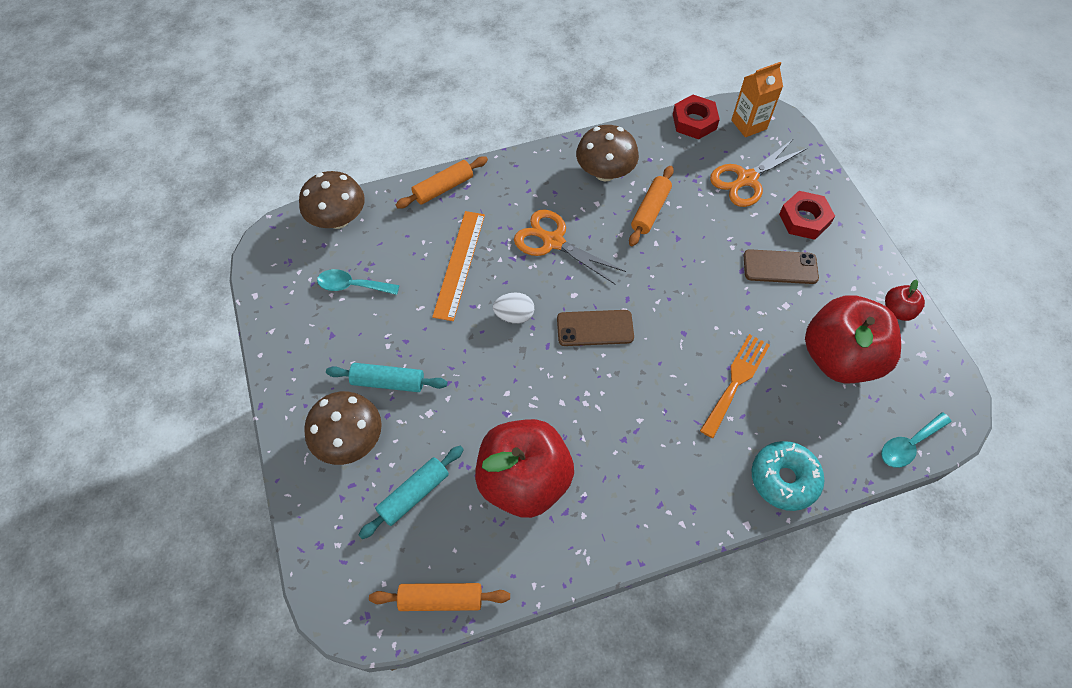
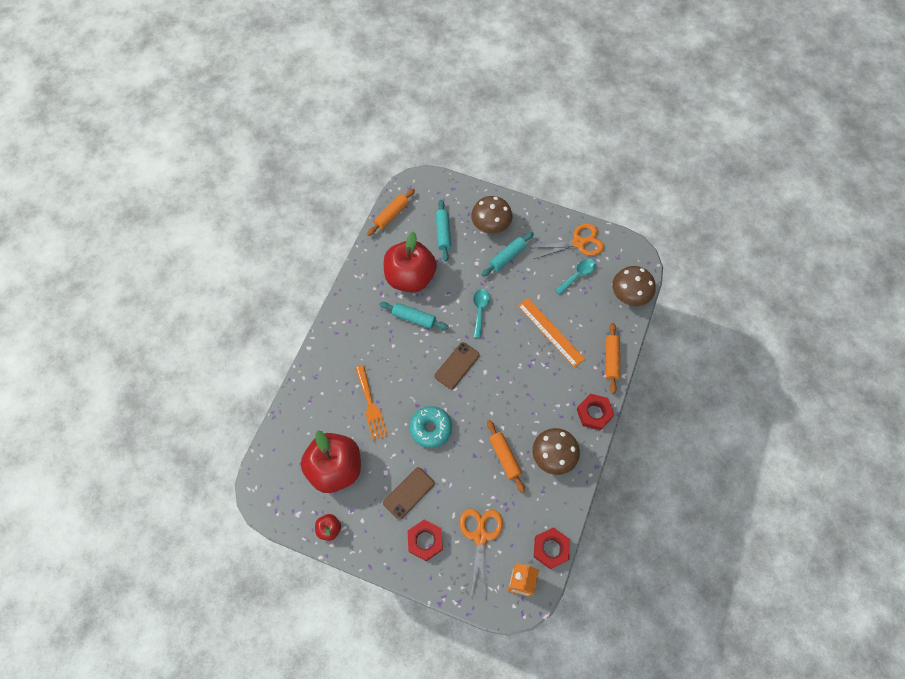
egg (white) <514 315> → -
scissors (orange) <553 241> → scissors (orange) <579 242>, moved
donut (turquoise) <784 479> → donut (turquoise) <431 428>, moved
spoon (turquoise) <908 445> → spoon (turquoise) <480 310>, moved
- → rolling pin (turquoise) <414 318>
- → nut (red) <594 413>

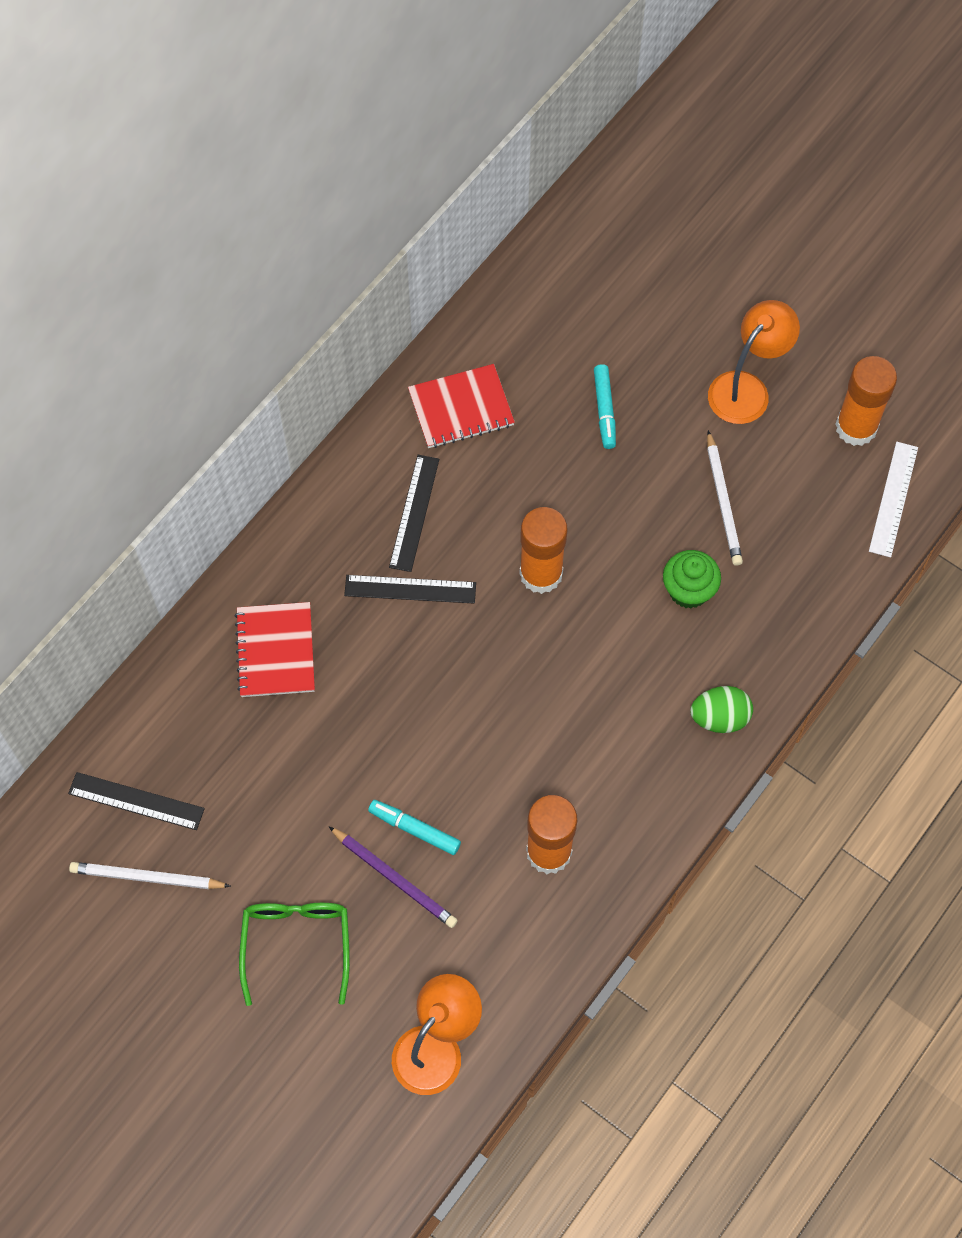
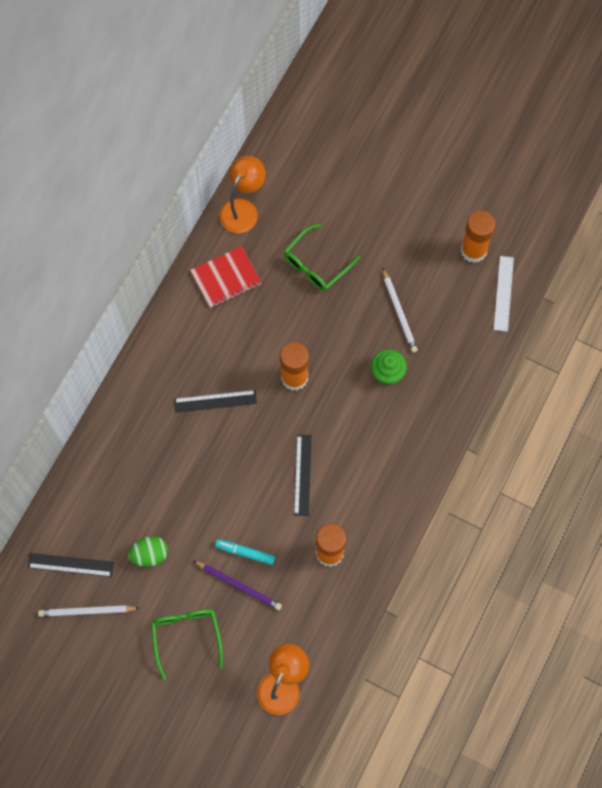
notebook (red) <275 651> → -
ruler (black) <414 513> → ruler (black) <302 475>, moved
marker (turquoise) <604 410> → glasses (green) <316 264>
egg (green) <719 718> → egg (green) <150 554>, moved
lamp (orange) <746 388> → lamp (orange) <243 209>, moved

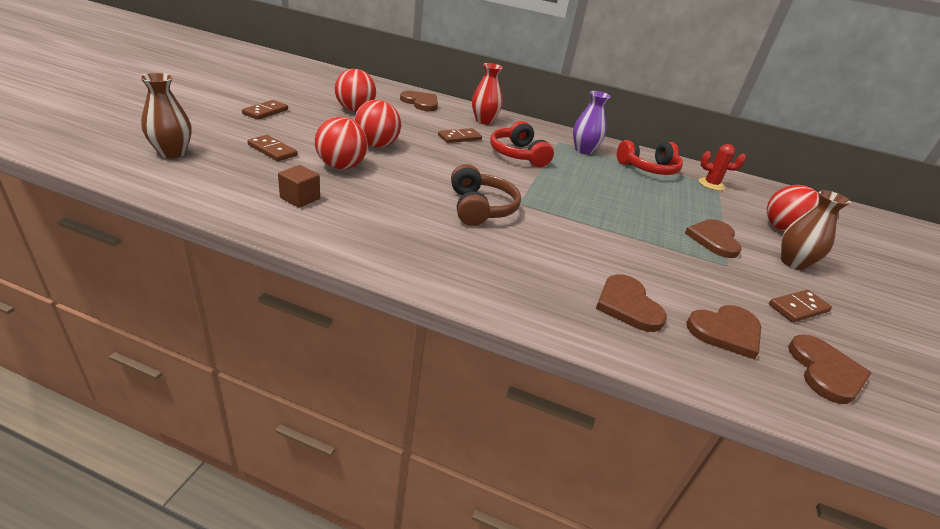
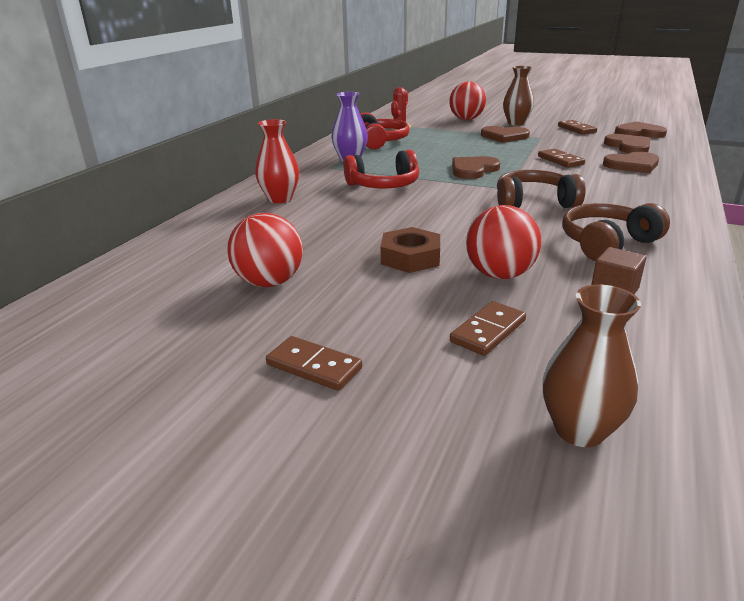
ball (red) <376 145> → nut (brown) <410 257>
heart (brown) <421 103> → heart (brown) <473 170>, moved
domino (brown) <459 137> → domino (brown) <560 160>, moved
- → headphones (brown) <607 243>

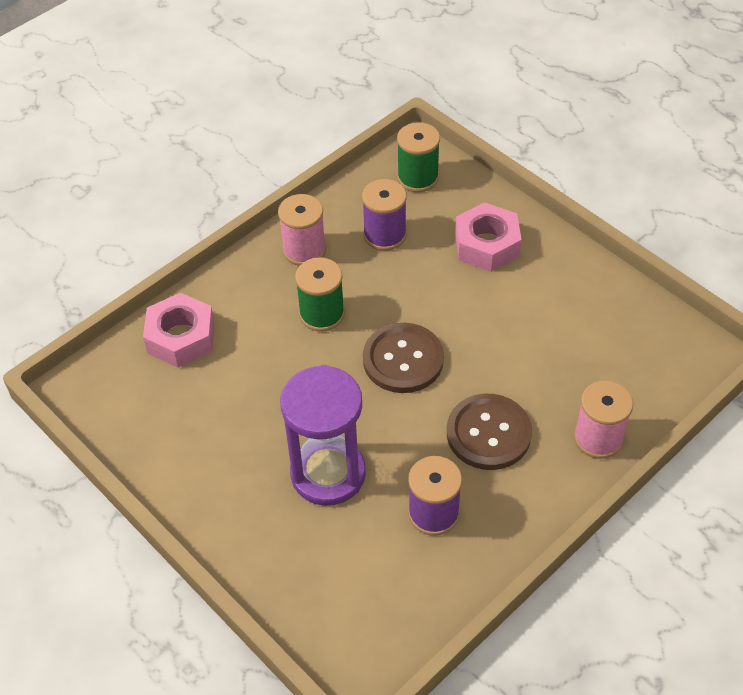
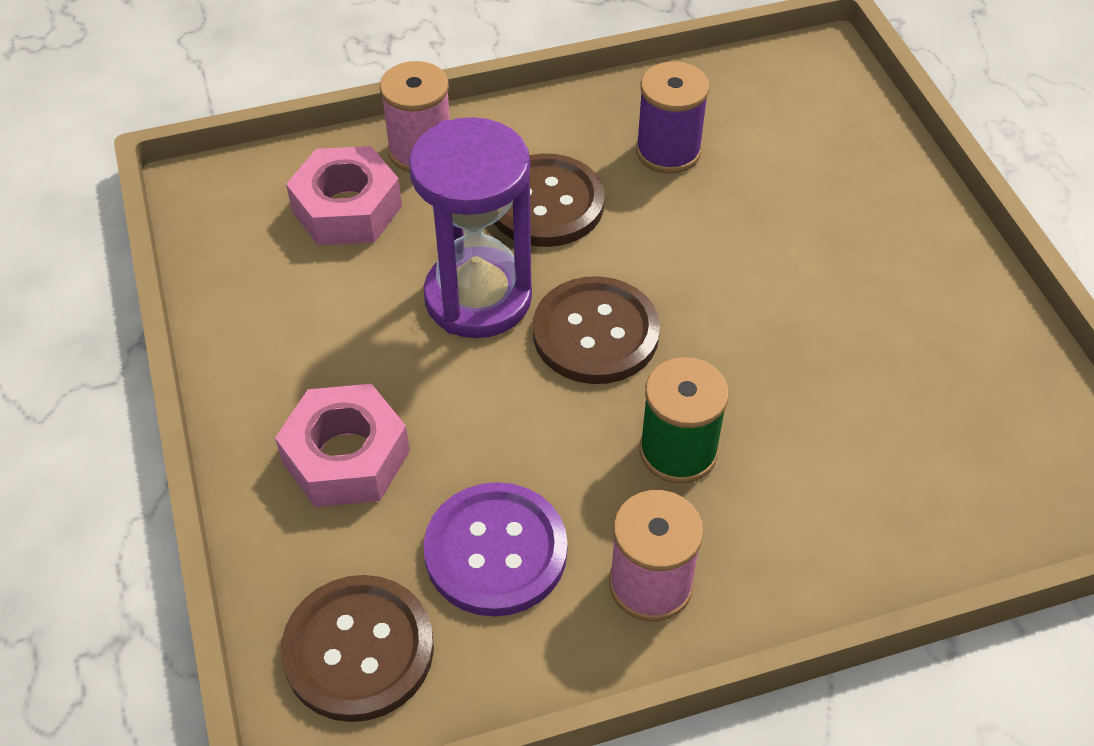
nut (pink) <181 338> → nut (pink) <347 209>, moved
hourglass (purple) <328 474> → hourglass (purple) <478 298>, moved
spool (purple) <385 235> → button (purple) <496 551>
spool (green) <418 178> → button (brown) <358 650>

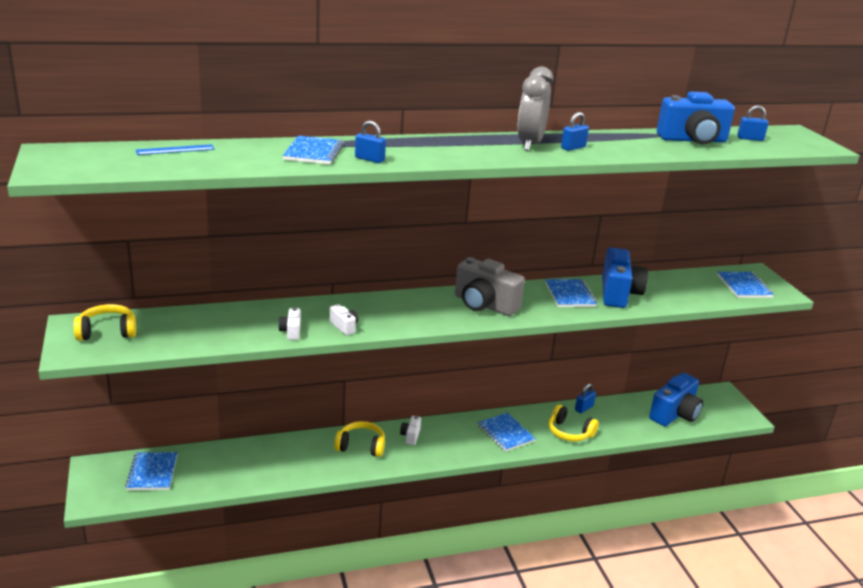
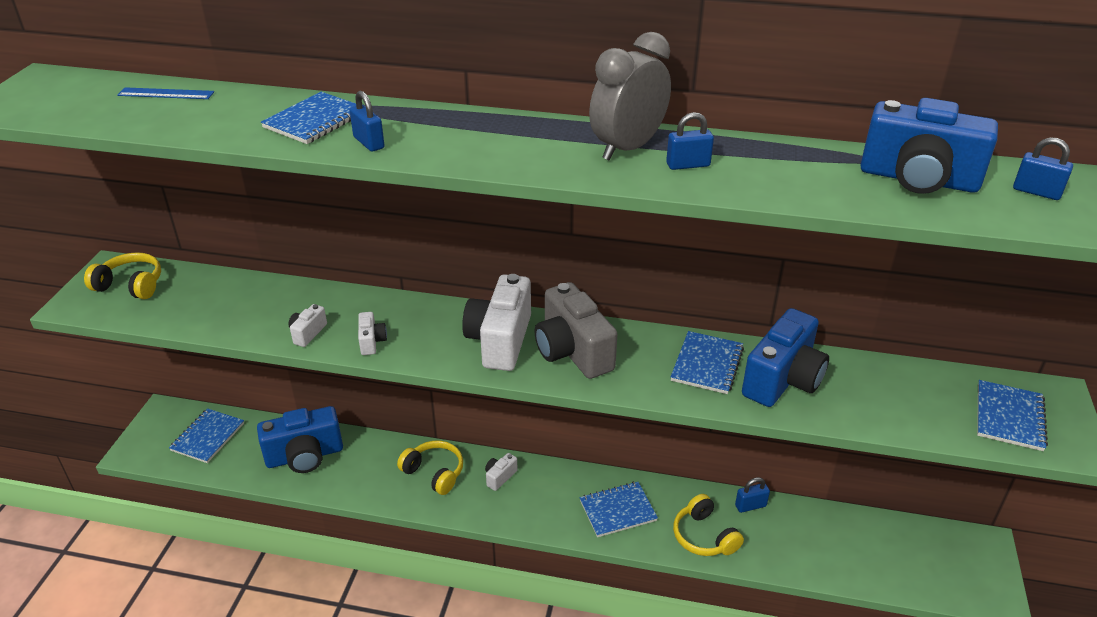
notebook (blue) <505 433> → notebook (blue) <618 510>, 75 degrees clockwise
camera (blue) <675 414> → camera (blue) <305 456>, moved
- → camera (white) <500 340>

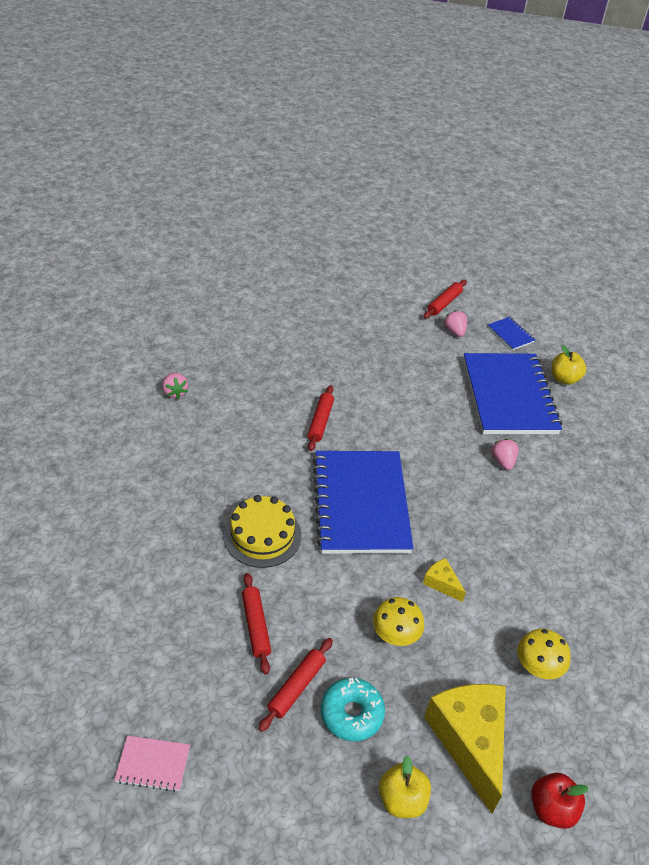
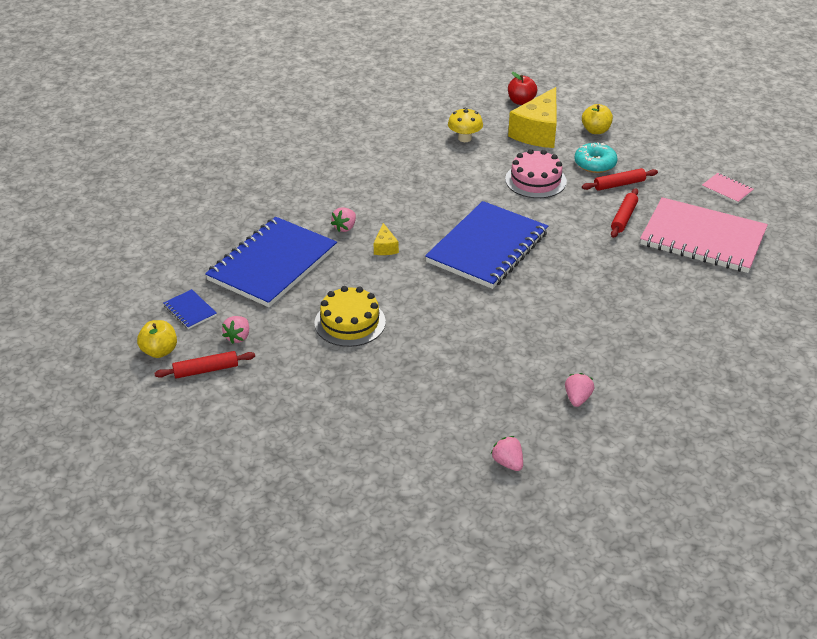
cake (yellow) <262 535> → cake (yellow) <350 322>, moved
rolling pin (red) <320 422> → -
mushroom (yellow) <395 635> → cake (pink) <535 180>
cheese (yellow) <441 583> → cheese (yellow) <385 247>, moved
notebook (blue) <510 334> → notebook (blue) <190 310>, 45 degrees counterclockwise
apple (yellow) <564 379> → apple (yellow) <159 351>, moved
- → strawberry (pink) <508 463>
- → notebook (pink) <702 238>

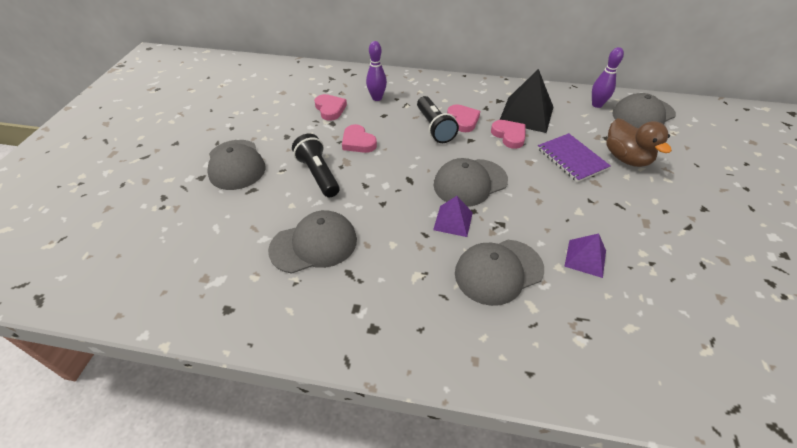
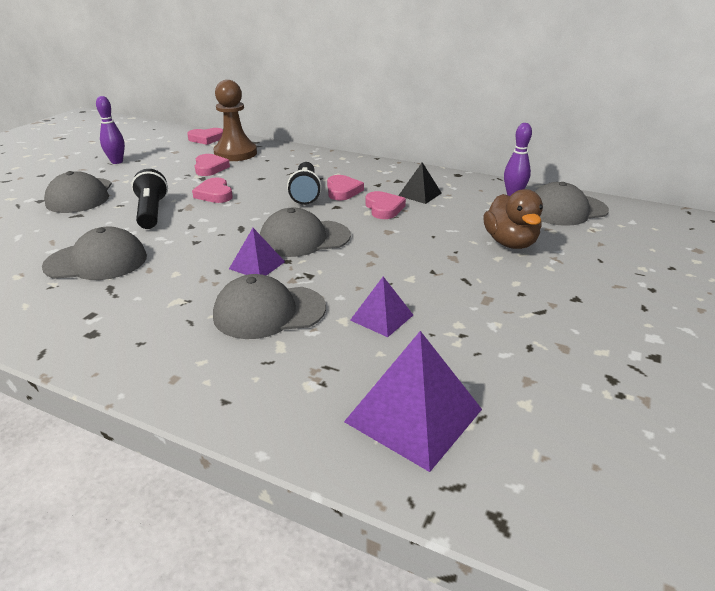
bowling pin (purple) <377 98> → bowling pin (purple) <117 162>, moved
pyramid (black) <526 114> → pyramid (black) <420 194>, x0.57
notebook (purple) <571 159> → -
- → heart (pink) <206 139>
- → pawn (brown) <235 153>
- → pyramid (purple) <414 415>

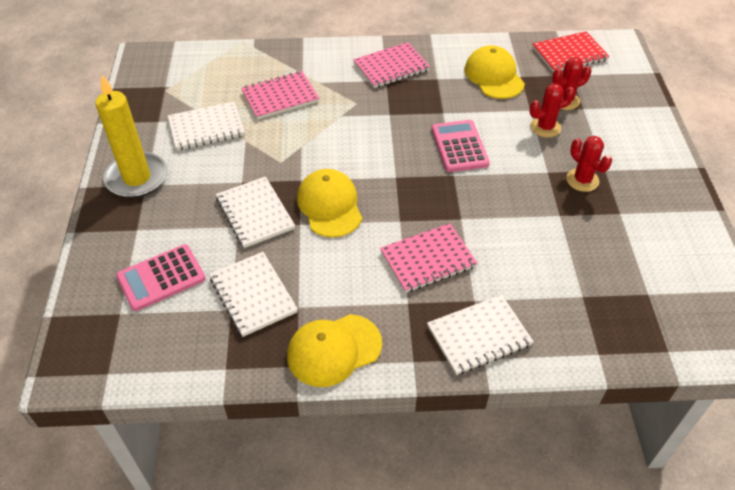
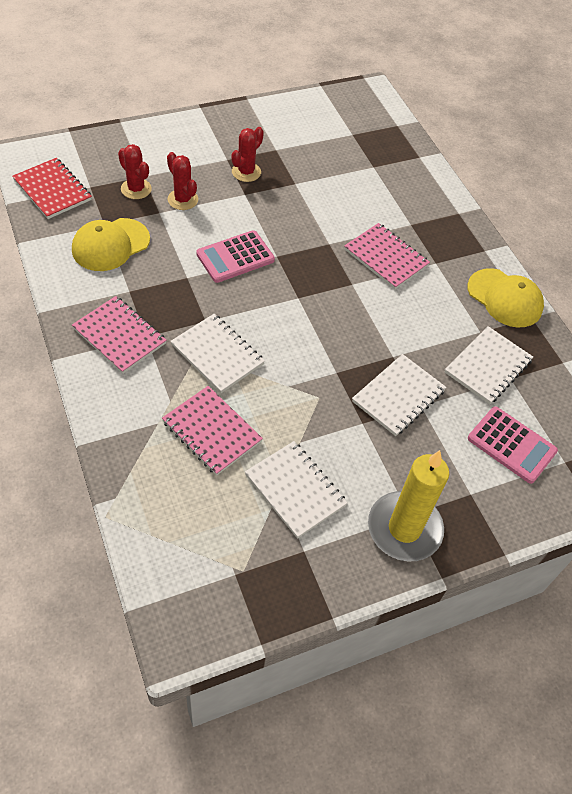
cap (yellow) <329 205> → -
notebook (white) <479 336> → notebook (white) <217 354>, moved

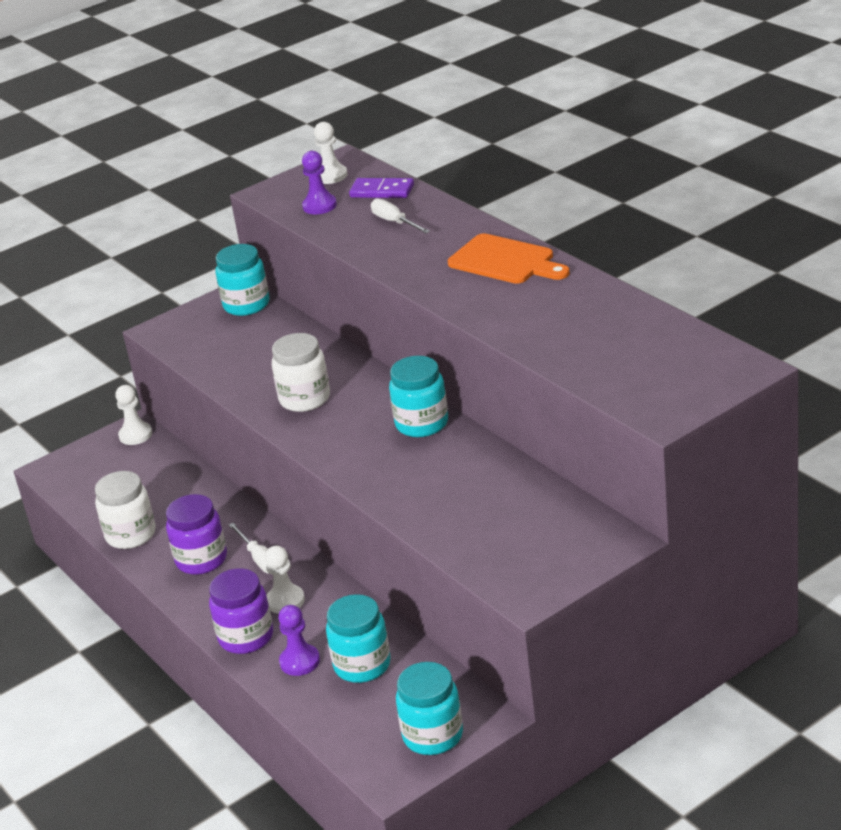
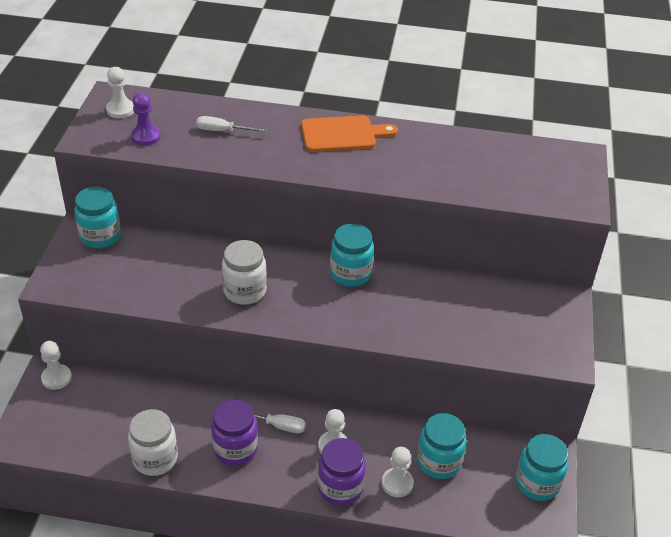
pawn (purple) <300 661> → pawn (white) <397 483>
domino (purple) <382 191> → -

